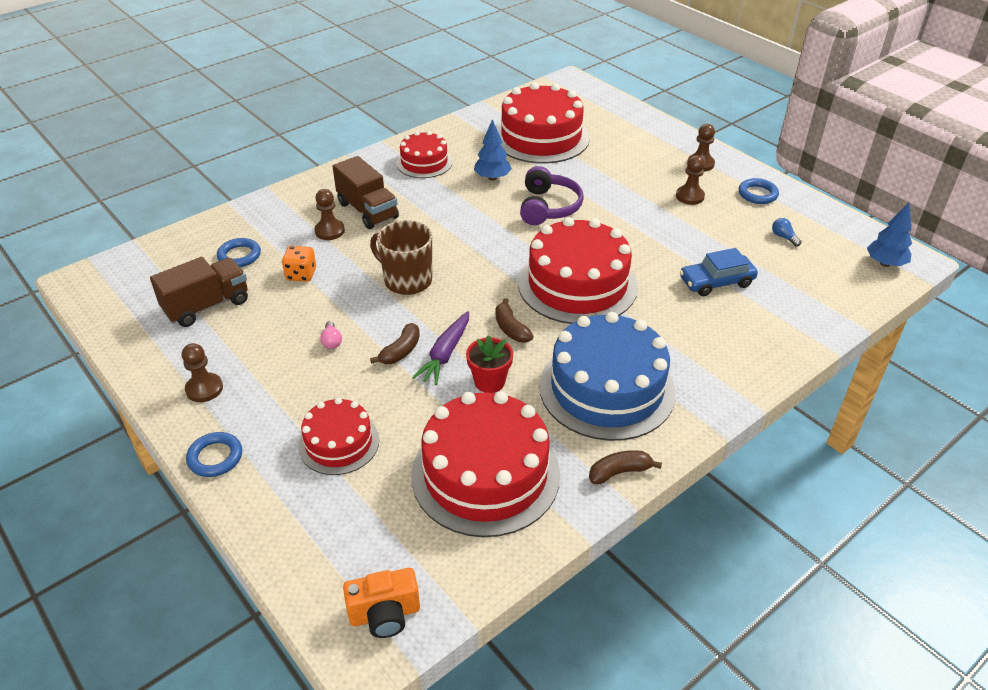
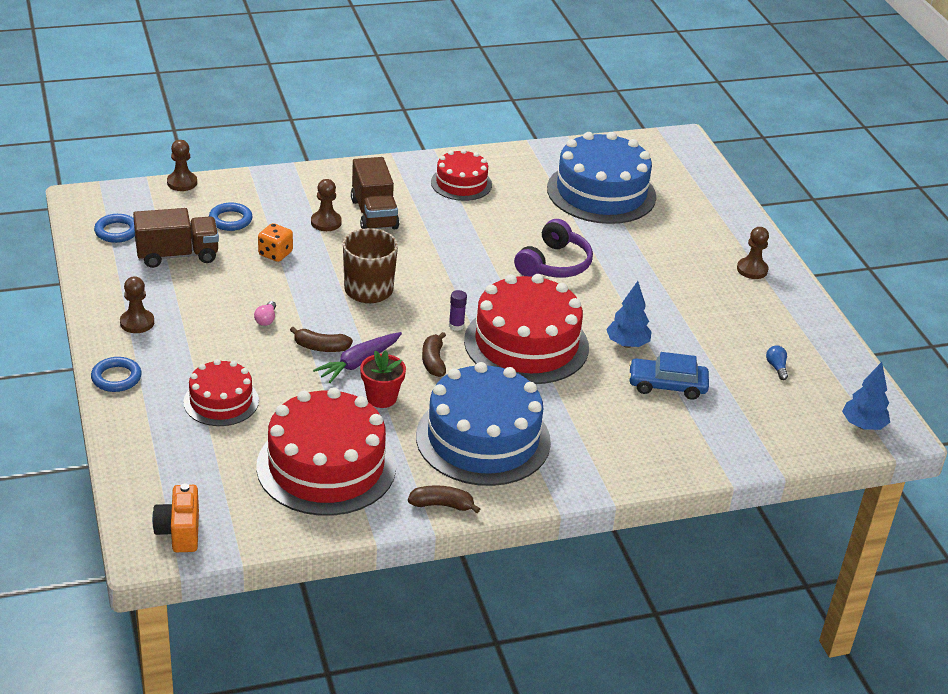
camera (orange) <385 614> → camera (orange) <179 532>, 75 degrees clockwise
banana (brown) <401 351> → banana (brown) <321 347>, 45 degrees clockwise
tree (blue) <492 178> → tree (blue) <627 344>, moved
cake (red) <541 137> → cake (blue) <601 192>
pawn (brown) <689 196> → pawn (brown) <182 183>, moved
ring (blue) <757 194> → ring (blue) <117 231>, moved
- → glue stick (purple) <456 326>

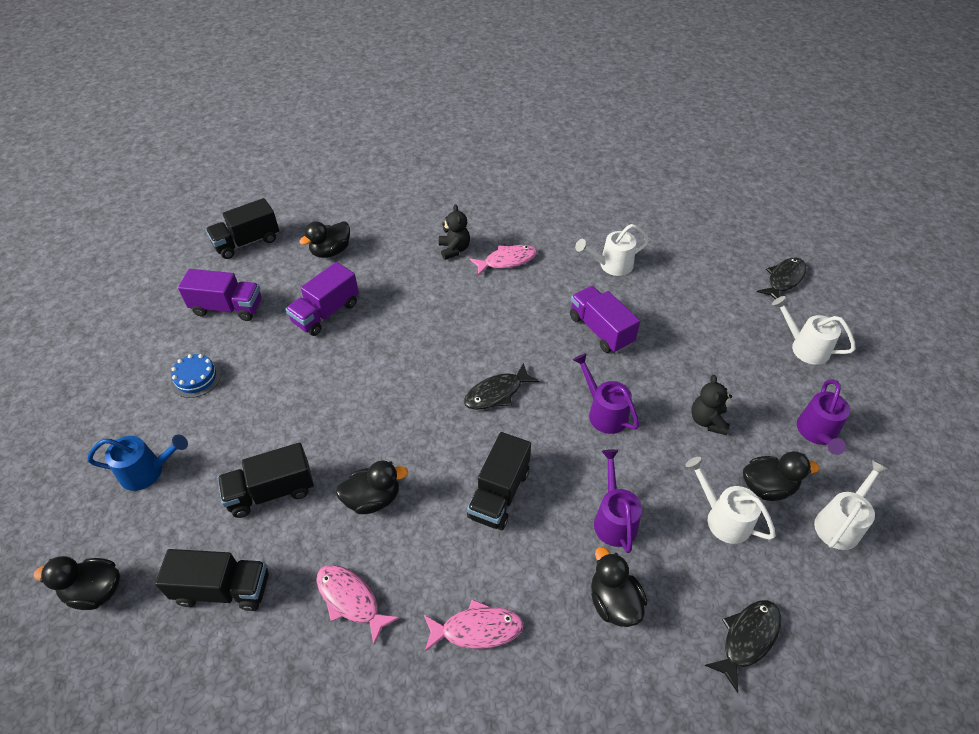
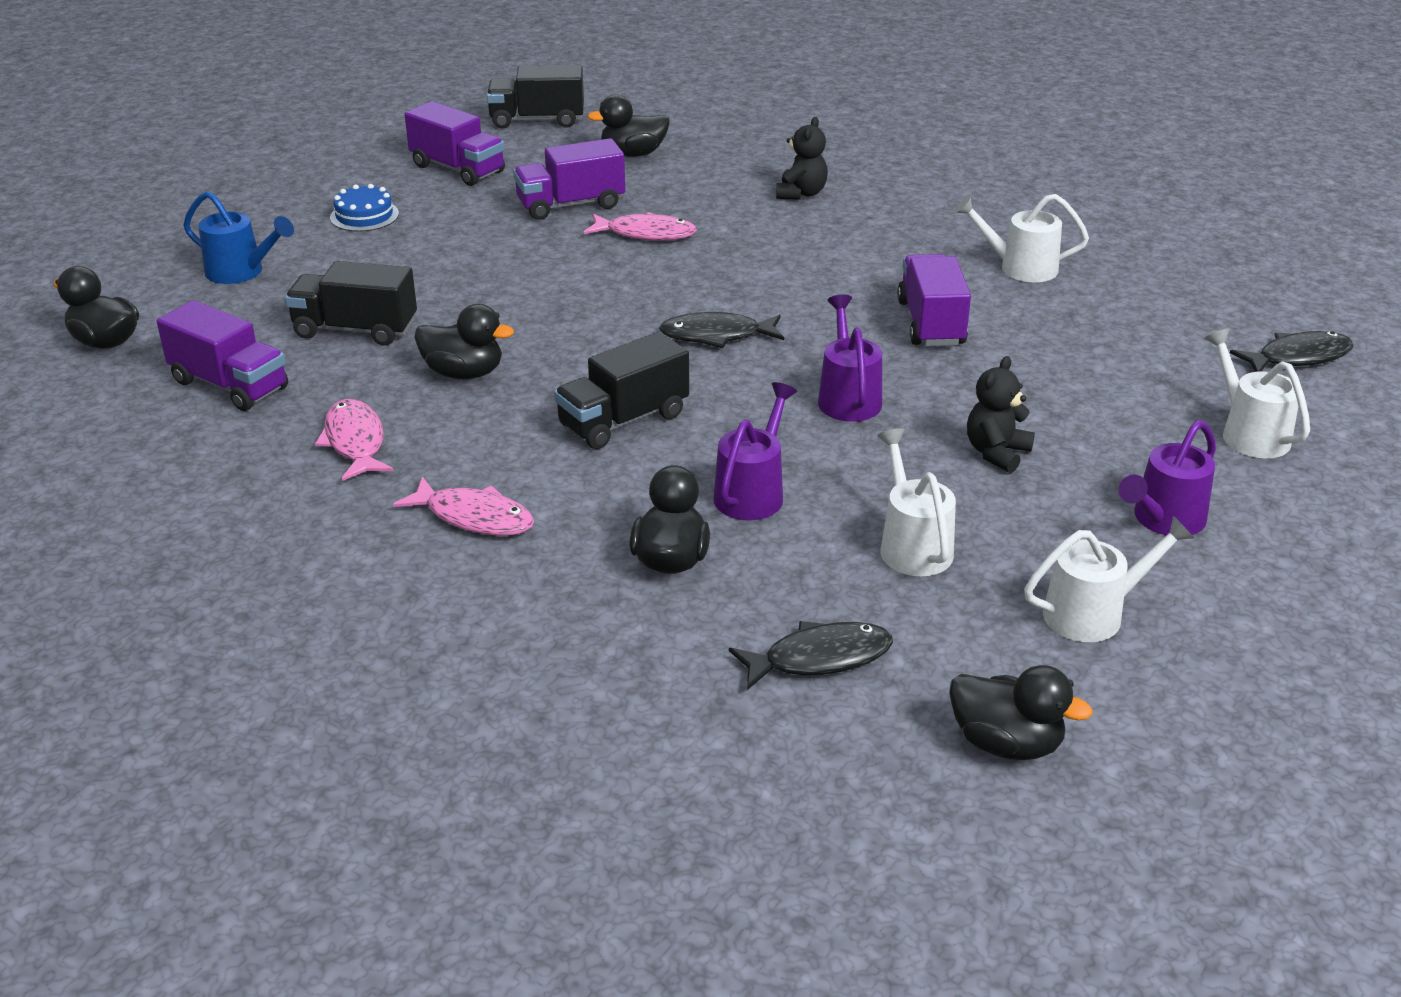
truck (black) <223 589> → truck (purple) <229 385>
fish (pink) <507 261> → fish (pink) <646 234>, moved
duck (black) <767 487> → duck (black) <1006 743>, moved

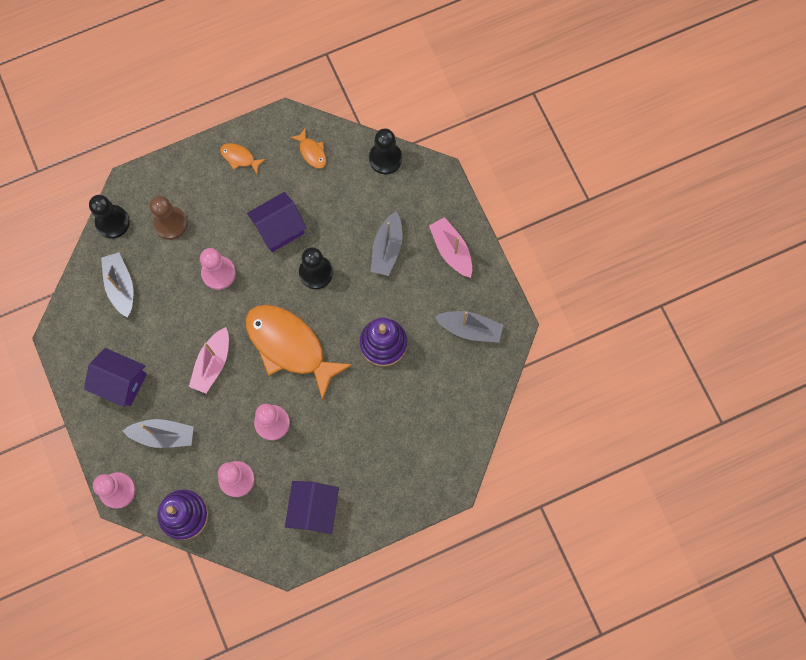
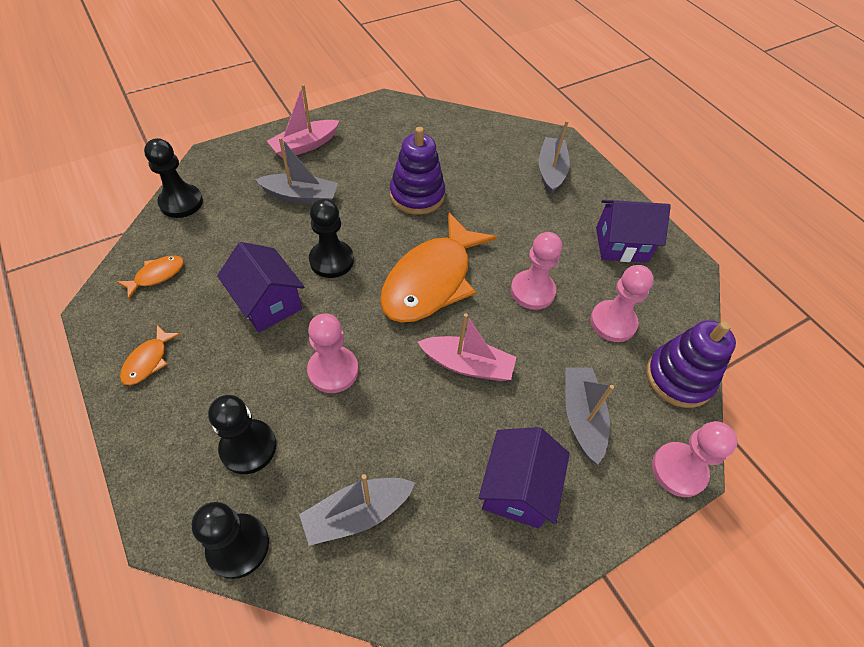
pawn (brown) <170 223> → pawn (black) <248 447>
boat (grey) <470 329> → boat (grey) <551 171>, moved

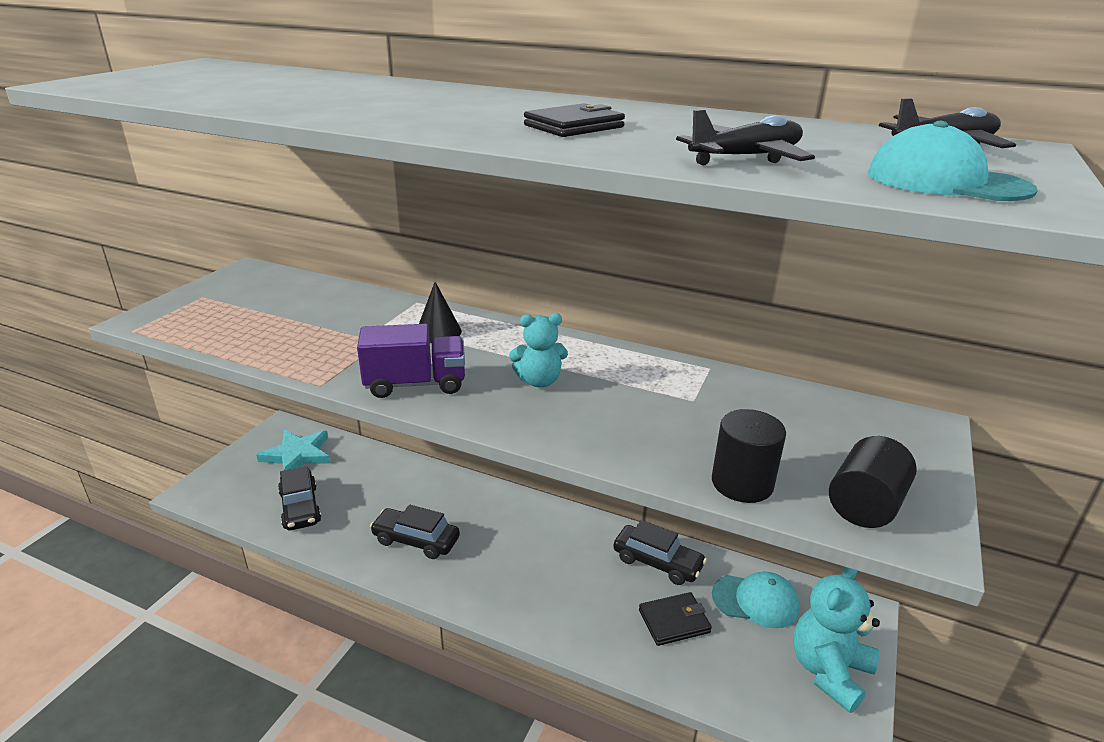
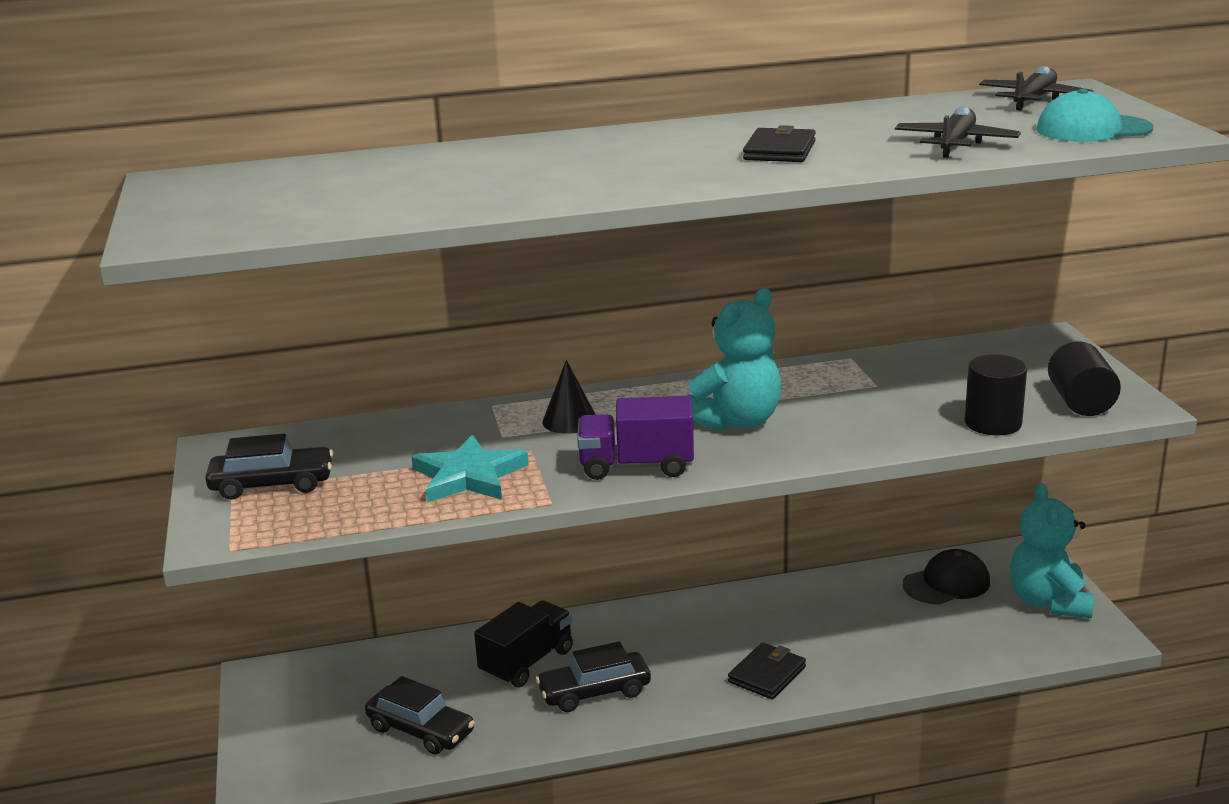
star (turquoise) <297 455> → star (turquoise) <469 476>, moved
truck (purple) <415 384> → truck (purple) <636 466>, 135 degrees counterclockwise
teddy bear (turquoise) <539 381> → teddy bear (turquoise) <736 421>, x1.60
car (black) <657 562> → car (black) <272 484>, moved
wallet (black) <674 621> → wallet (black) <767 674>, moved
cap (turquoise) <755 601> → cap (black) <946 583>
- → truck (black) <527 662>

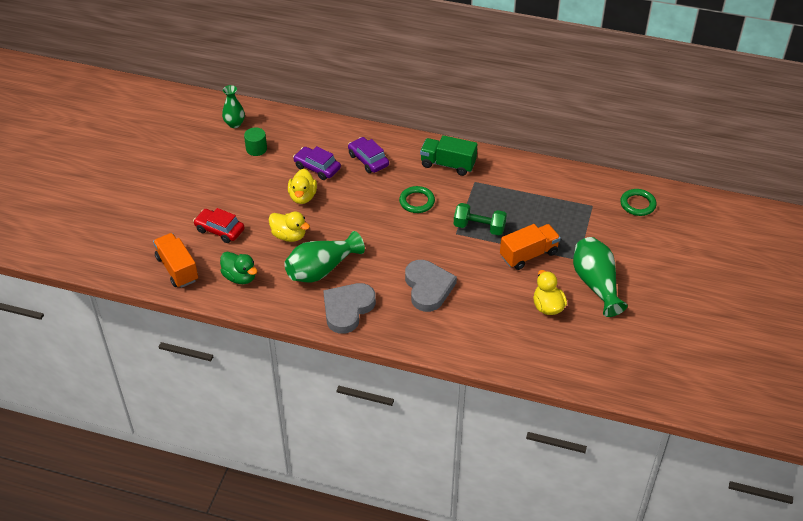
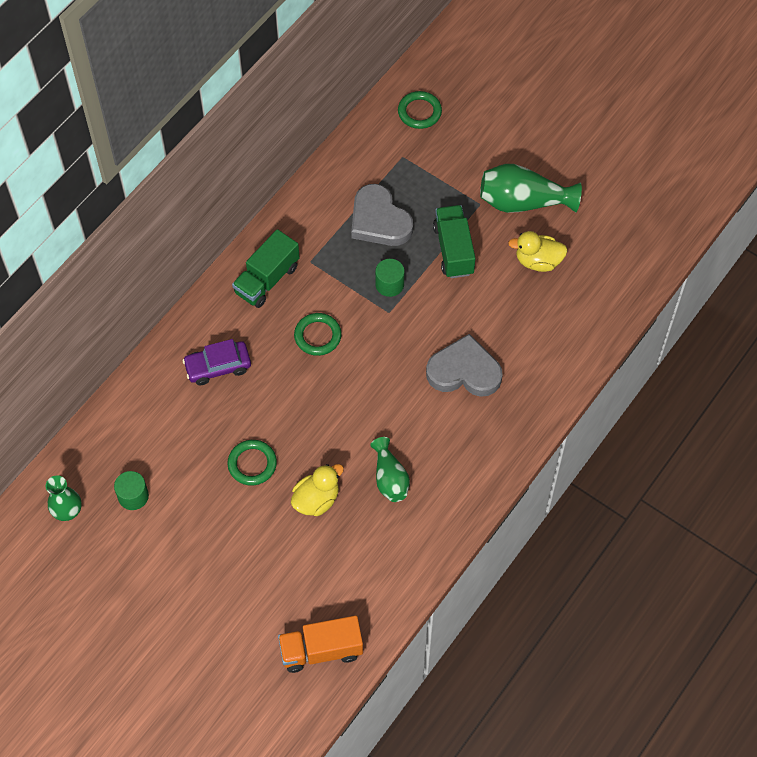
car (red) <219 230> → -
duck (green) <240 277> → -
vase (green) <321 269> → vase (green) <390 478>, x0.63
duck (yellow) <302 197> → ring (green) <252 464>
car (purple) <317 168> → -
heart (grey) <347 309> → heart (grey) <379 220>, moved
dumbbell (green) <479 227> → cylinder (green) <389 284>
truck (orange) <528 255> → truck (green) <453 250>

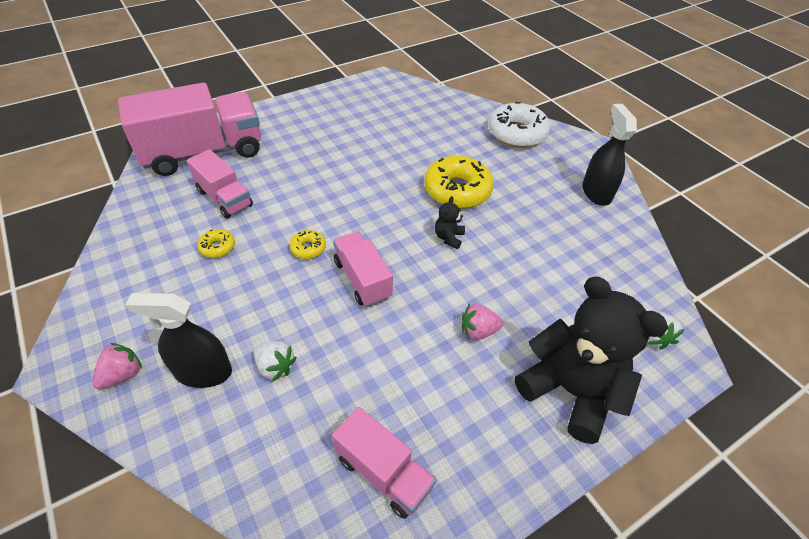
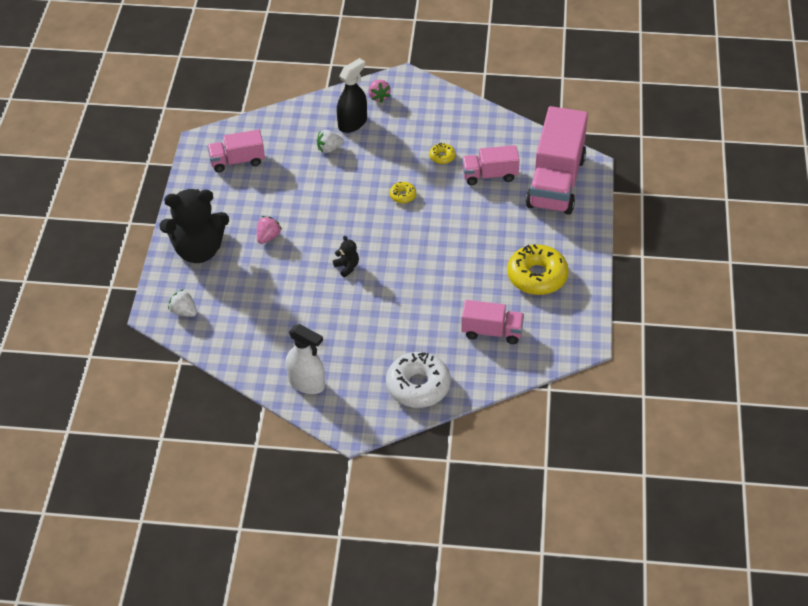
truck (pink) <362 279> → truck (pink) <492 332>, moved
donut (yellow) <457 190> → donut (yellow) <537 276>, moved
spray bottle (black) <596 192> → spray bottle (white) <306 383>

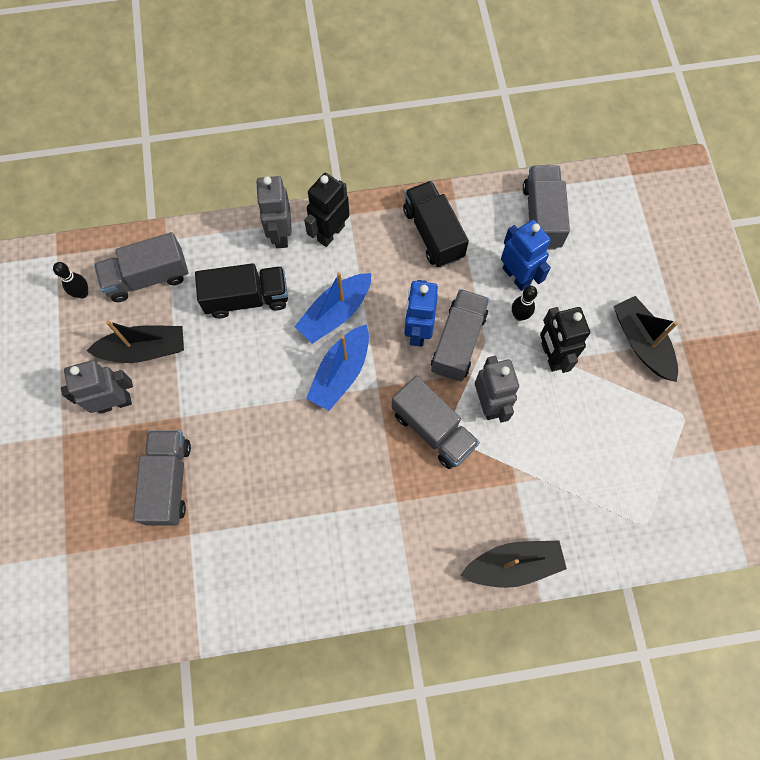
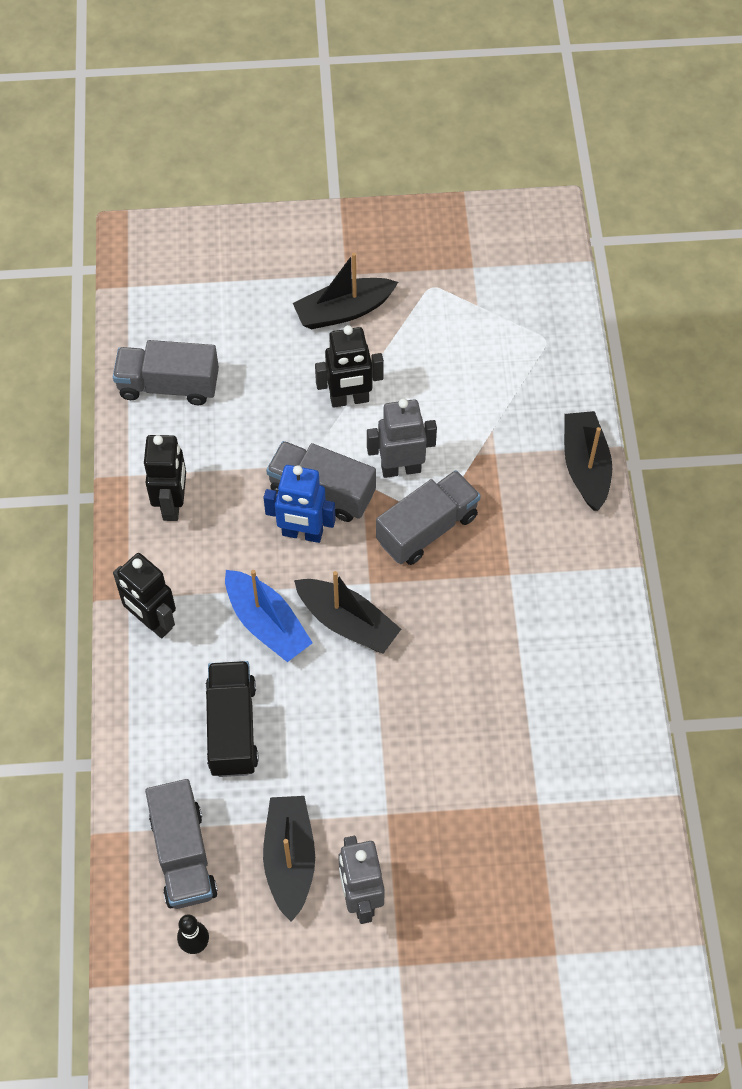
truck (grey) <168 481> → -
robot (grey) <280 234> → -
boat (blue) <341 373> → boat (black) <347 622>
truck (black) <433 233> → robot (black) <172 504>
robot (blue) <516 276> → -
bowling pin (black) <519 315> → -

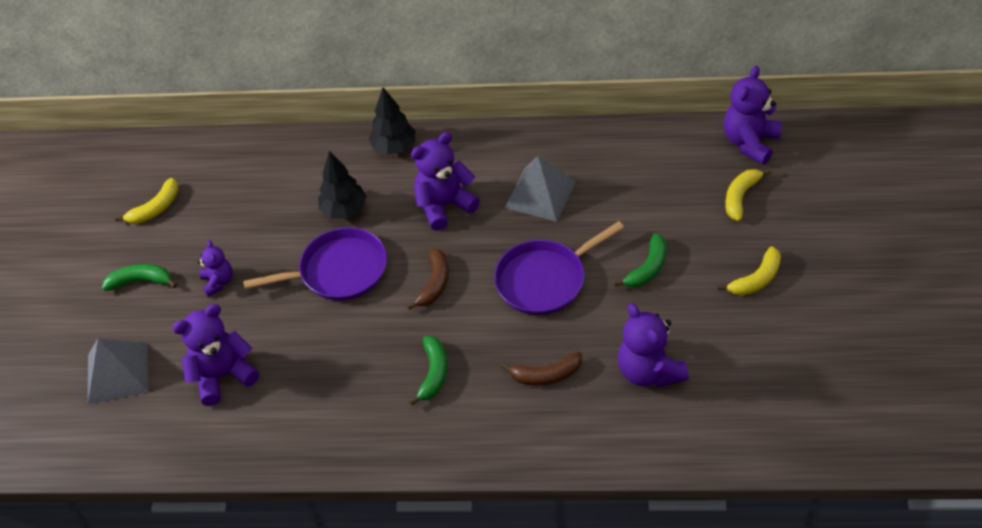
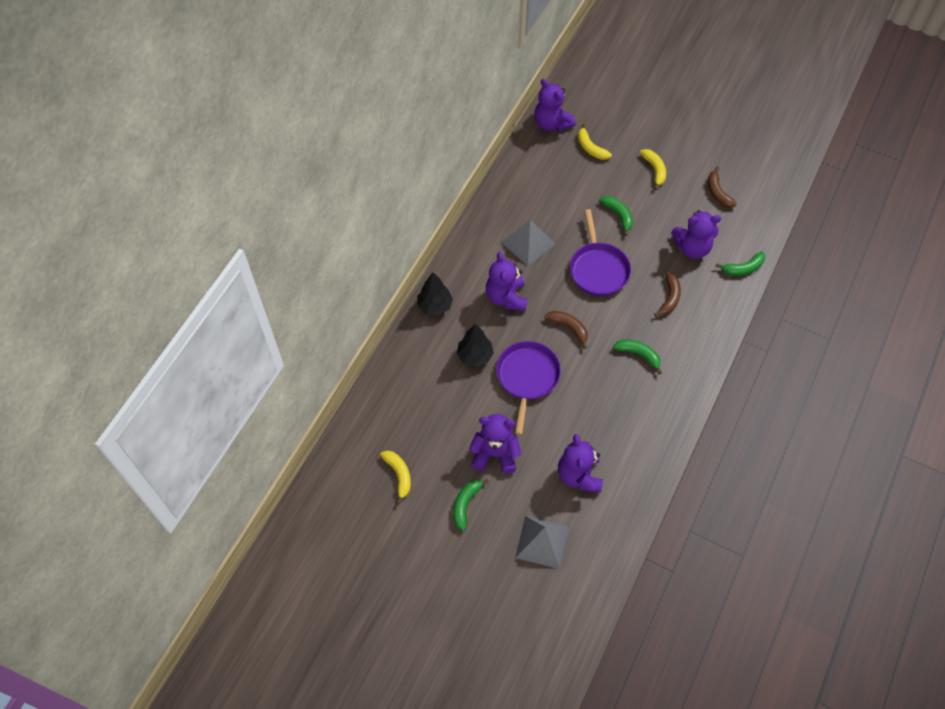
teddy bear (purple) <218 282> → teddy bear (purple) <495 454>, x1.73
- → banana (brown) <718 192>
- → banana (green) <743 268>

